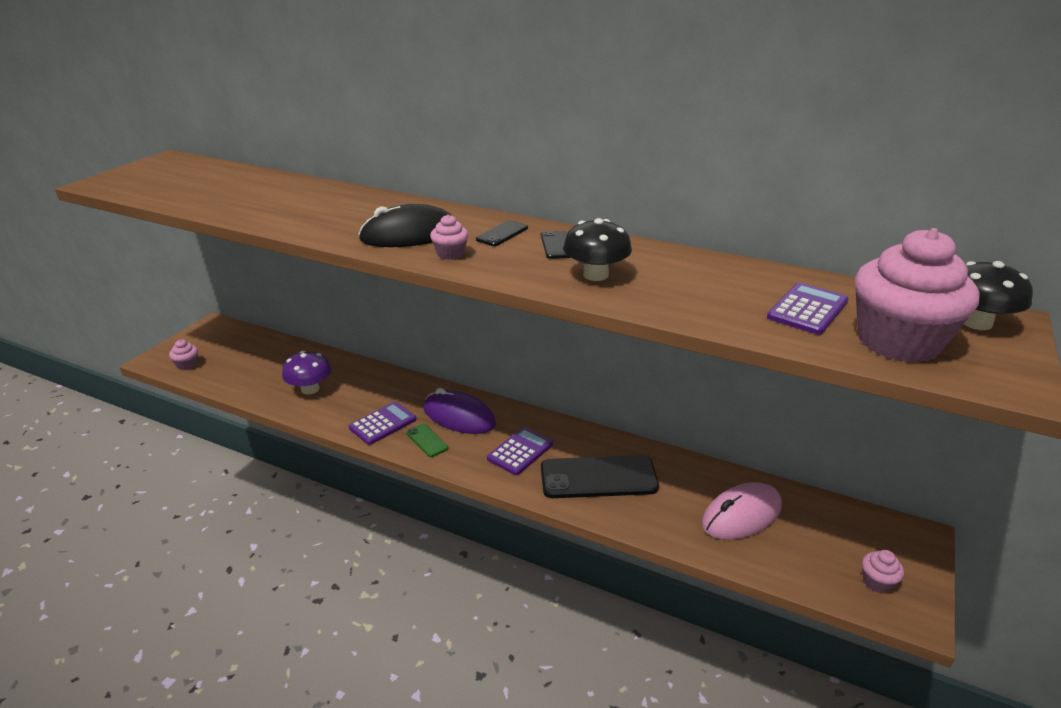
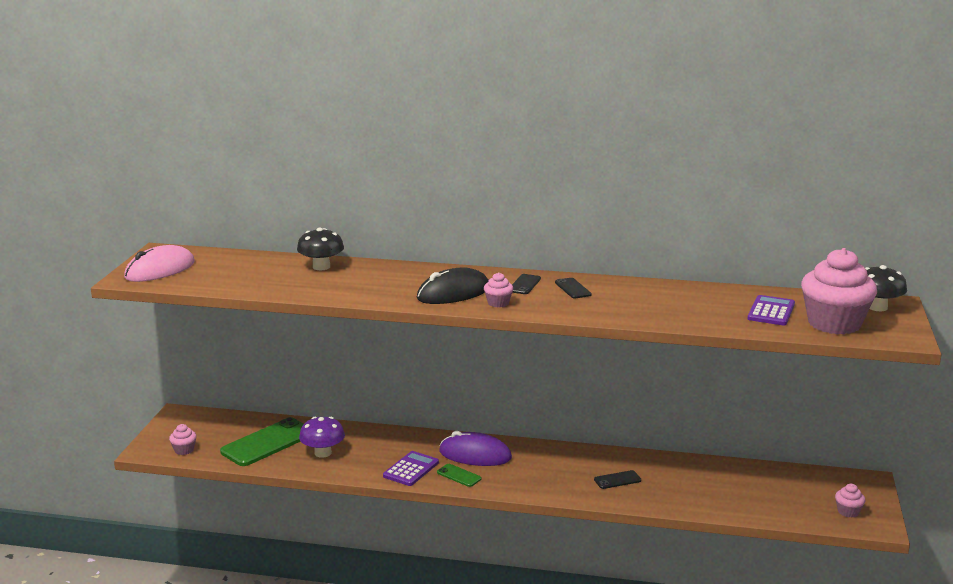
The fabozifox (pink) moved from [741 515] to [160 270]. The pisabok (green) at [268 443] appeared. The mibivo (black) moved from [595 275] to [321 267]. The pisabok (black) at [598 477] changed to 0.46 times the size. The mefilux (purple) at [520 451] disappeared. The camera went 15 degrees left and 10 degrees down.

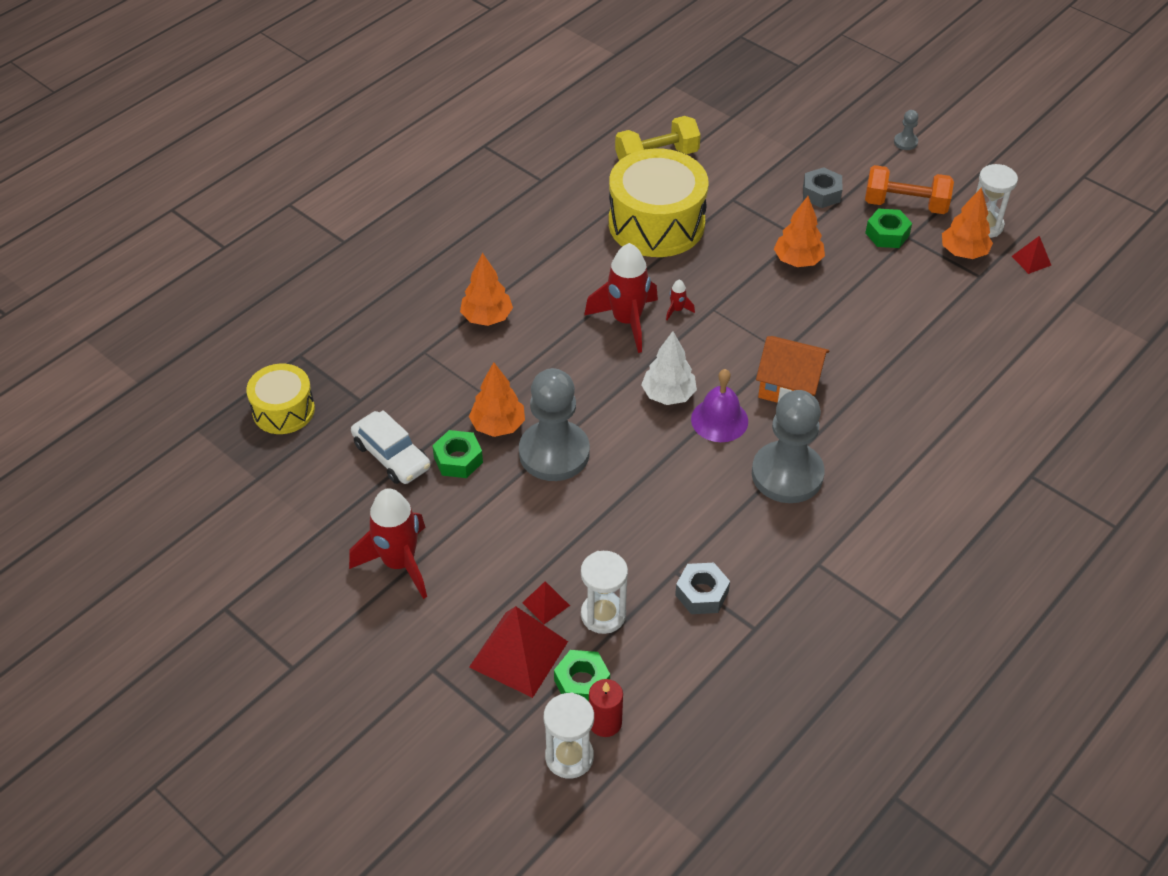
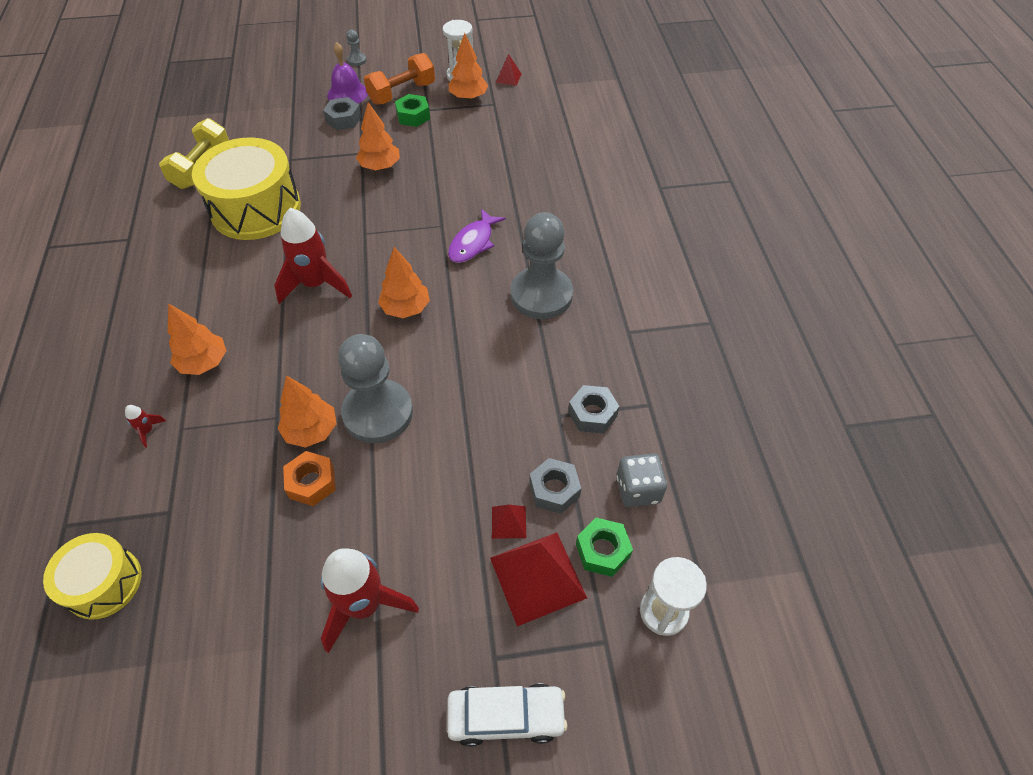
The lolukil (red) moved from [677 310] to [148 431]. The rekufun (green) at [458 459] became the rekufun (orange) at [311 482]. The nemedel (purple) moved from [719 420] to [347 93]. The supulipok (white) at [668 395] became the supulipok (orange) at [406 308]. The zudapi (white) moved from [391 456] to [506 716]. The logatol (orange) at [789 387] was replaced by the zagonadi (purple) at [473 243]. The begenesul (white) at [603 615] was replaced by the rekufun (grey) at [554 490]. The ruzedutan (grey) at [638 490] appeared. The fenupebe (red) at [605 722] disappeared. The camera went 50 degrees left and 5 degrees up.

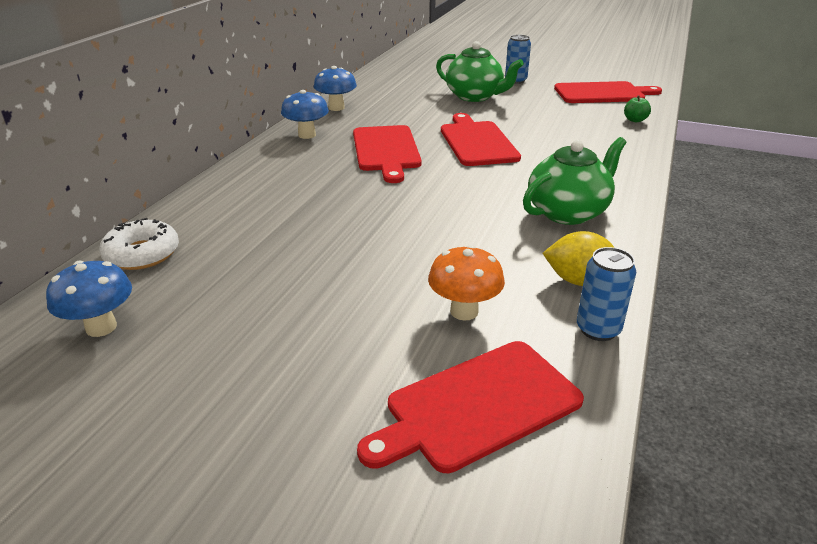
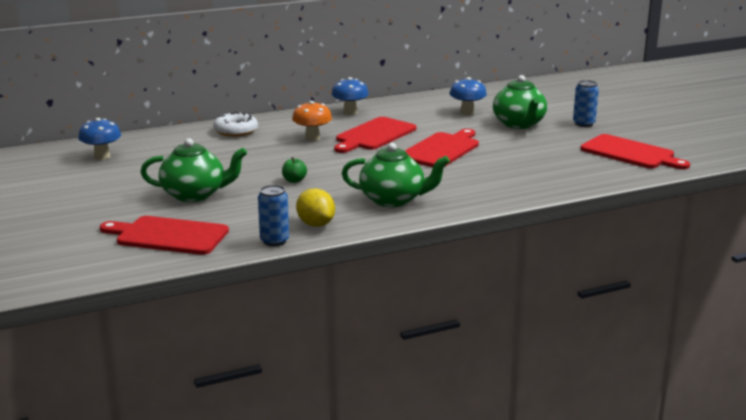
The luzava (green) at [195 194] appeared. The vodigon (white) moved from [142 254] to [236 131]. The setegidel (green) moved from [635 120] to [294 180]. The mibivo (orange) moved from [464 311] to [312 138]. The mibivo (blue) moved from [336 108] to [467 112]. The camera went 45 degrees right and 10 degrees down.

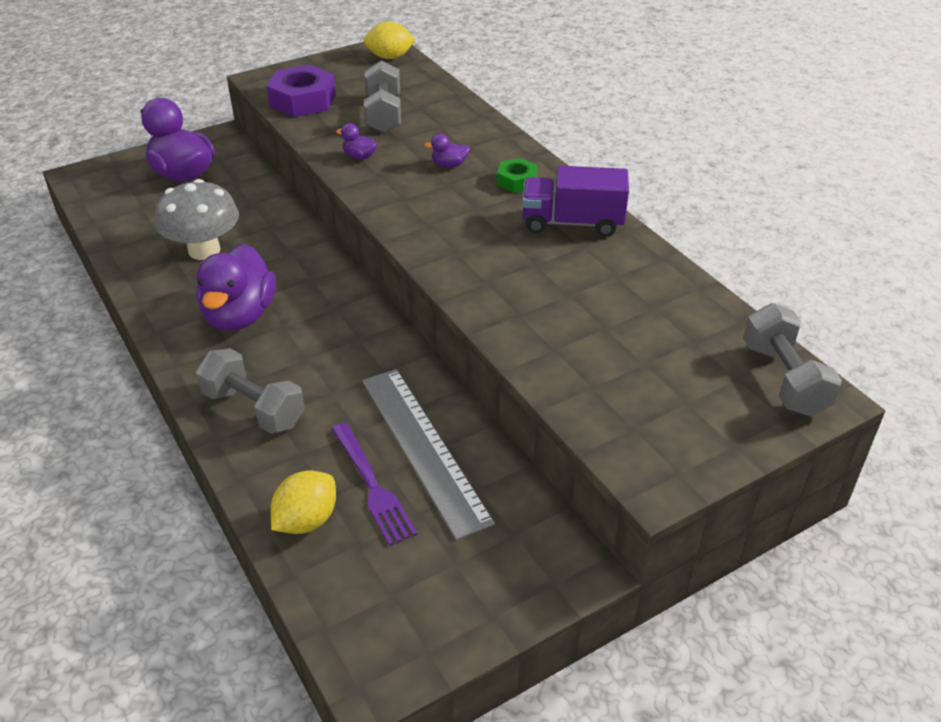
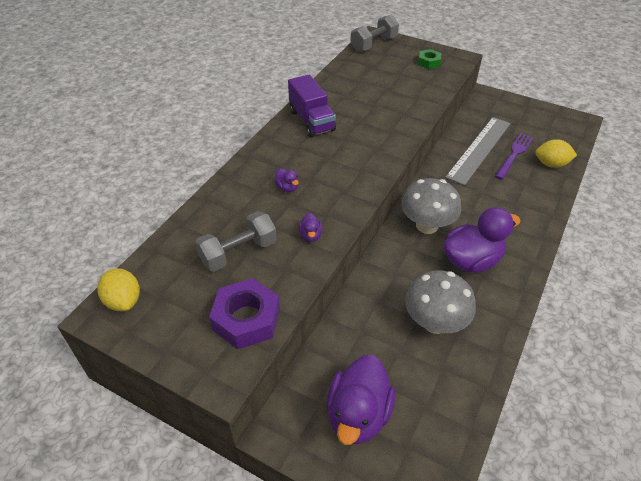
The mibivo (grey) at [427 225] appeared. The rekufun (green) moved from [516 181] to [429 62]. The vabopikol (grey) at [254 408] disappeared. The camera went 120 degrees left and 5 degrees up.

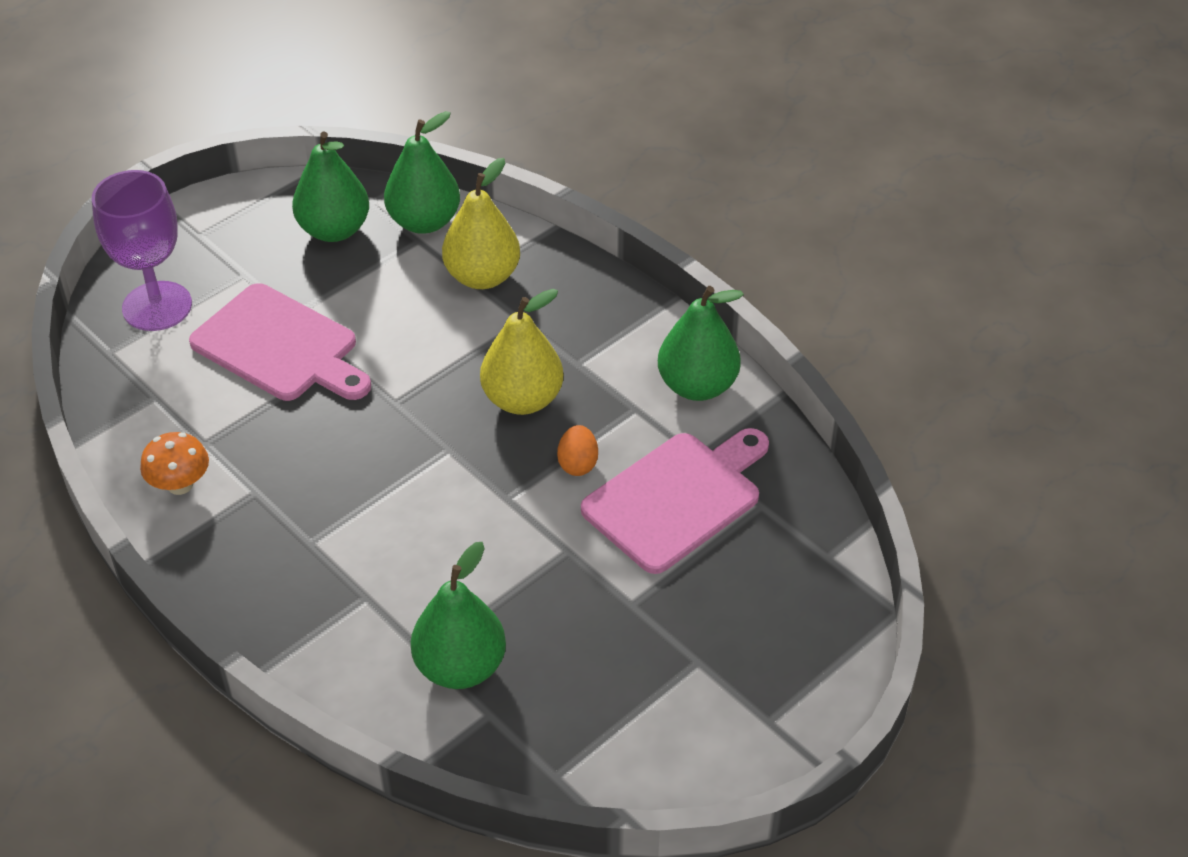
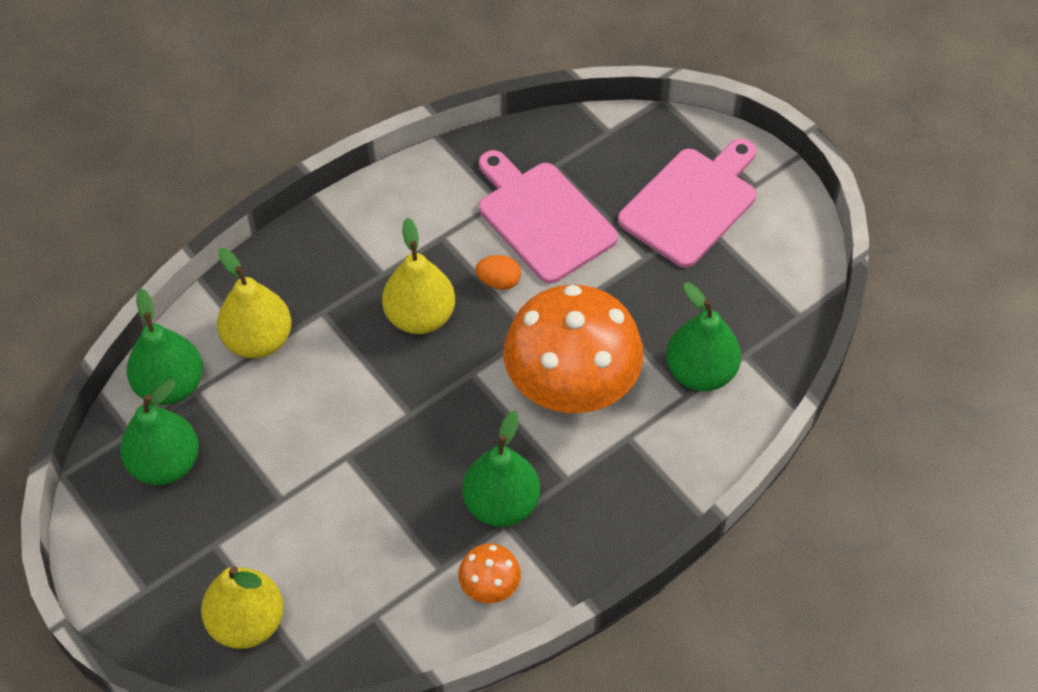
The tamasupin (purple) at [157 306] was replaced by the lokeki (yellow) at [247 622]. The lokeki (green) moved from [697 386] to [501 504]. The mibivo (orange) at [571 386] appeared. The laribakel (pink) moved from [280 346] to [692 203]. The camera went 85 degrees left and 10 degrees up.

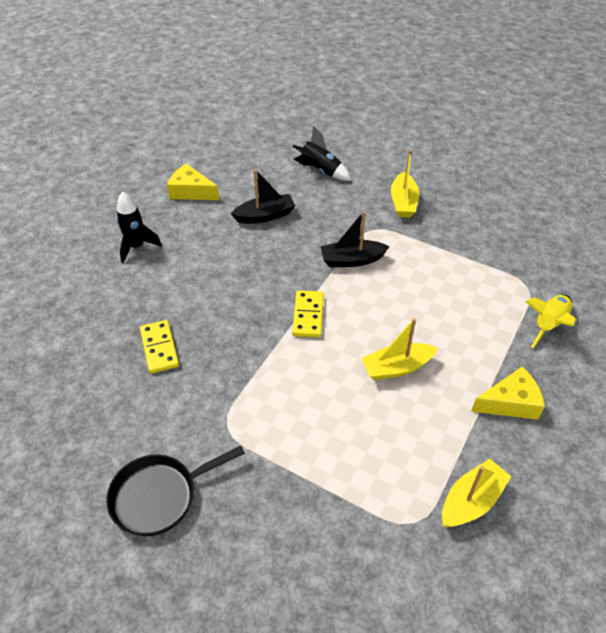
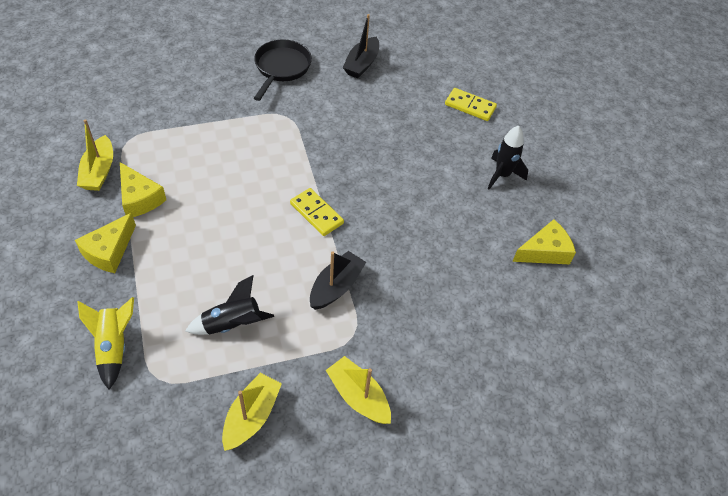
The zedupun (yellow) at [139 198] appeared. The lolukil (black) moved from [320 170] to [232 324]. The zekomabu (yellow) moved from [397 367] to [251 416]. The zekomabu (black) moved from [265 216] to [361 64]. The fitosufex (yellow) moved from [159 348] to [470 106]. The camera went 130 degrees right and 5 degrees up.

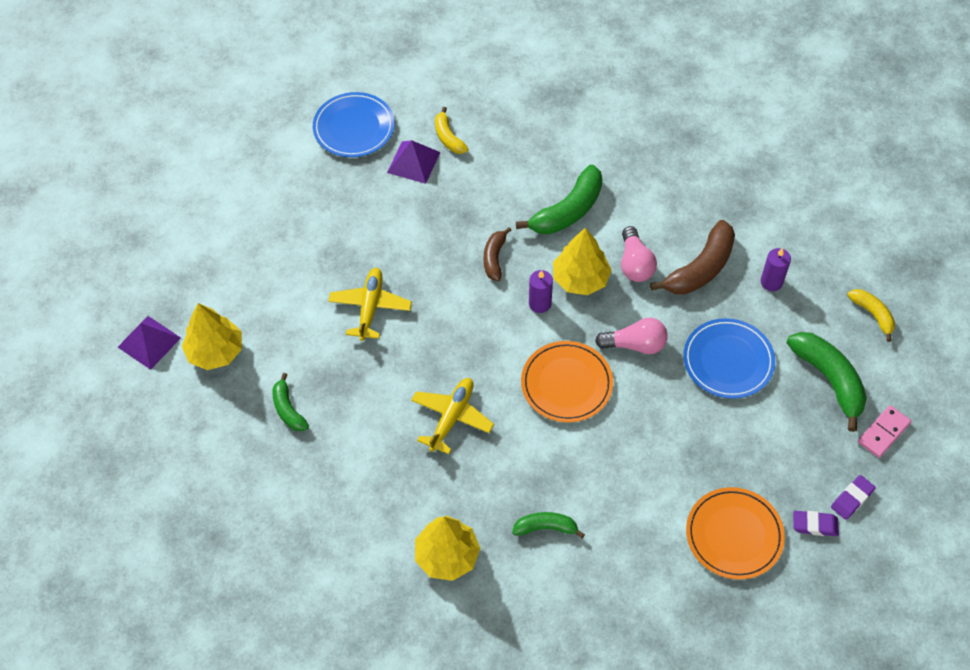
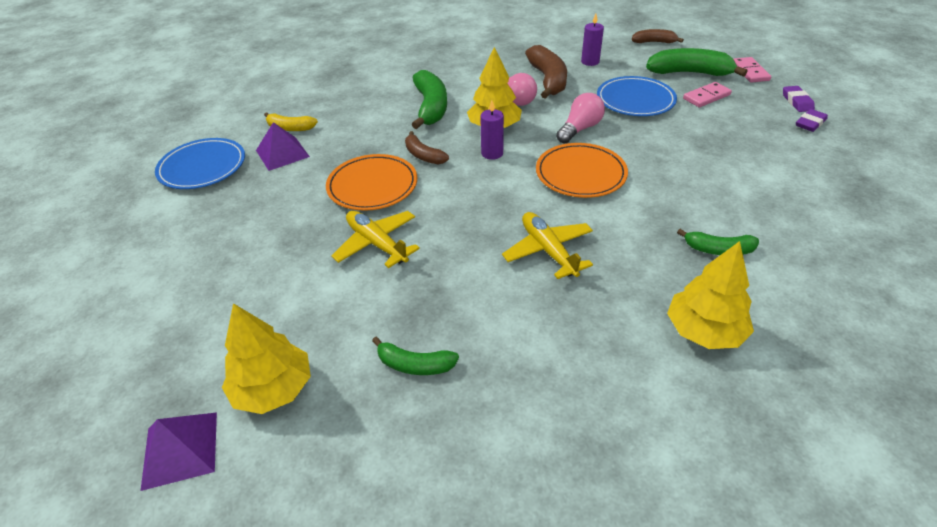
The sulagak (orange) moved from [734 535] to [372 186]. The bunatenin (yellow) at [873 315] became the bunatenin (brown) at [654 42]. The bunatenin (green) at [546 528] turned 120 degrees counterclockwise. The fitosufex (pink) at [706 97] appeared. The camera went 50 degrees left and 15 degrees down.

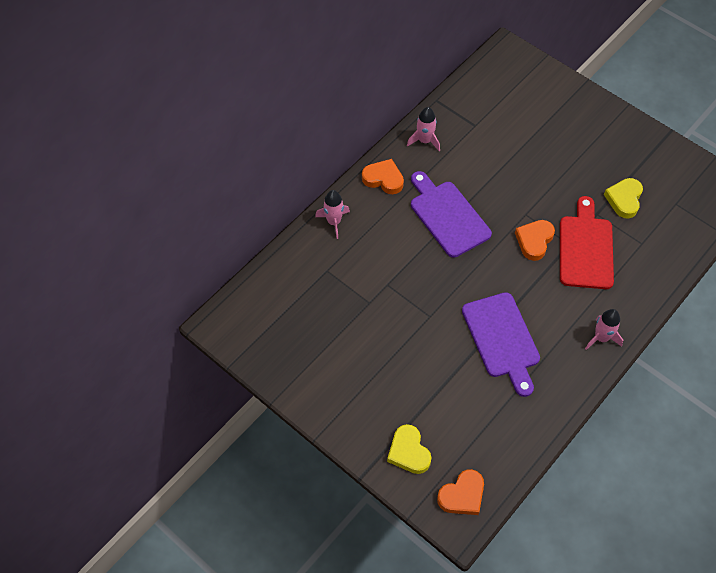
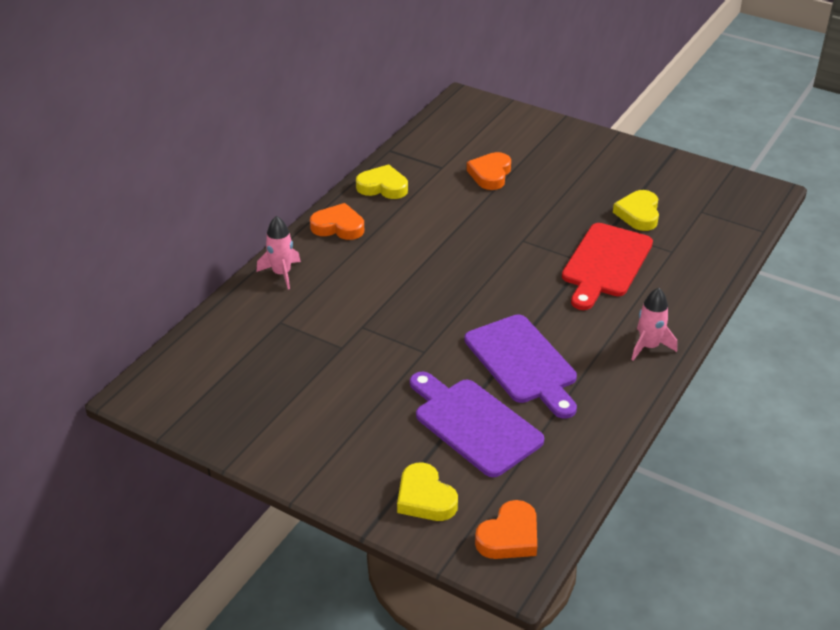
The lolukil (pink) at [424 141] was replaced by the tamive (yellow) at [383 187]. The laribakel (purple) moved from [447 216] to [474 424]. The tamive (orange) moved from [534 241] to [490 174]. The laribakel (red) at [586 248] turned 150 degrees counterclockwise. The camera went 10 degrees left and 20 degrees down.

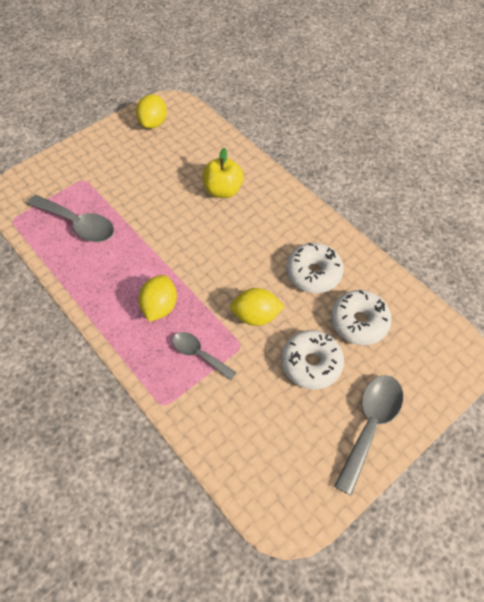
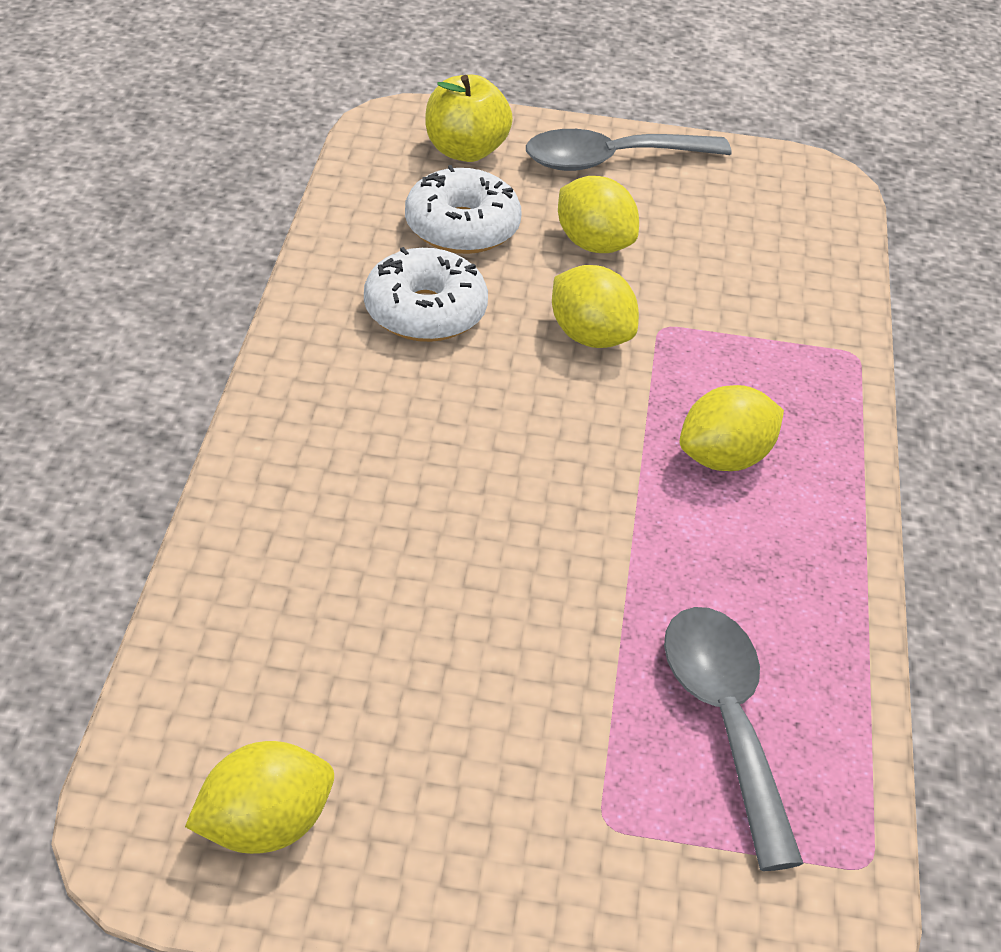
The setegidel (yellow) moved from [223 190] to [465 151]. The vodigon (white) at [311 363] was replaced by the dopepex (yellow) at [594 244]. The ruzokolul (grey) at [199 354] disappeared. The camera went 135 degrees left and 15 degrees down.

